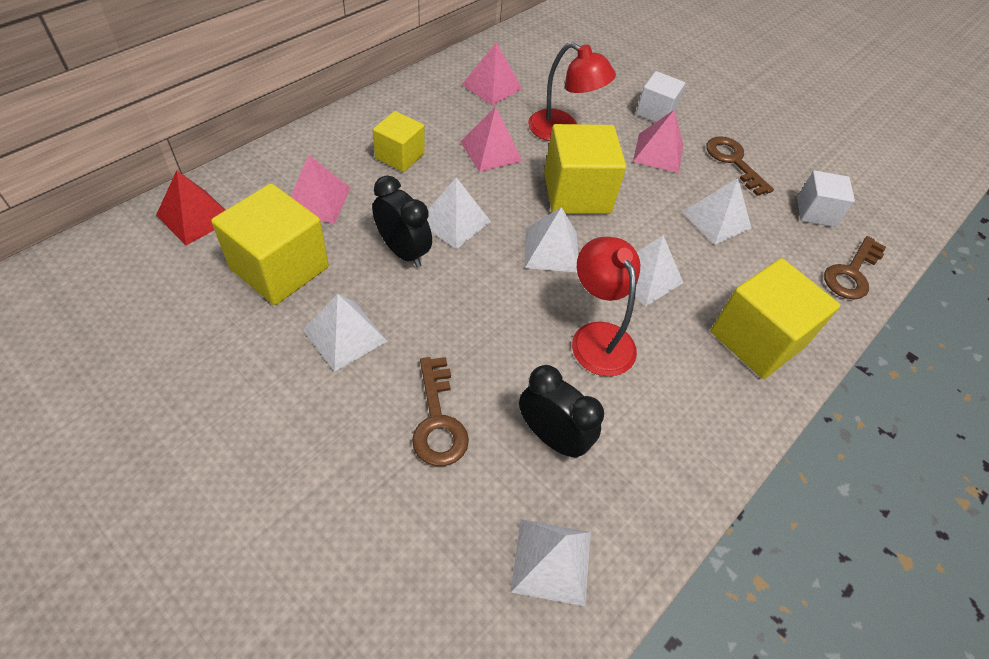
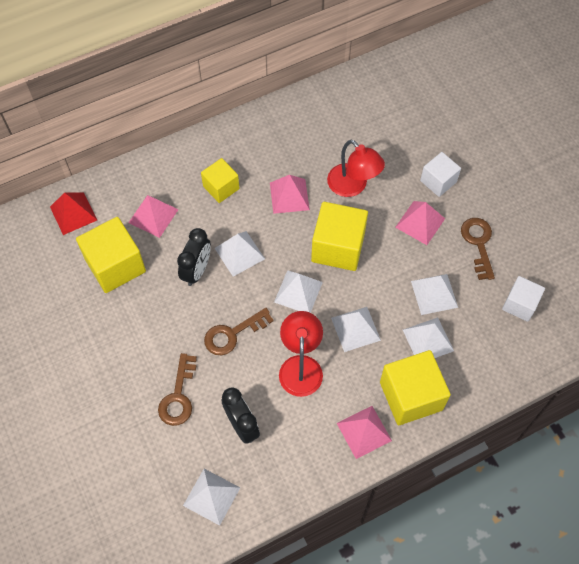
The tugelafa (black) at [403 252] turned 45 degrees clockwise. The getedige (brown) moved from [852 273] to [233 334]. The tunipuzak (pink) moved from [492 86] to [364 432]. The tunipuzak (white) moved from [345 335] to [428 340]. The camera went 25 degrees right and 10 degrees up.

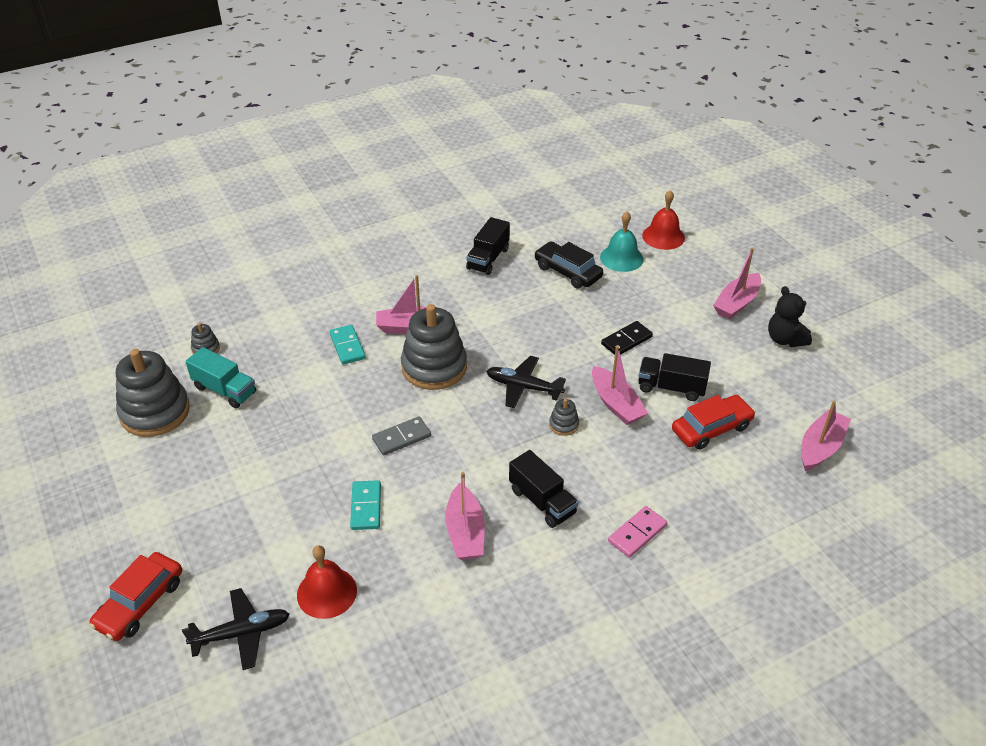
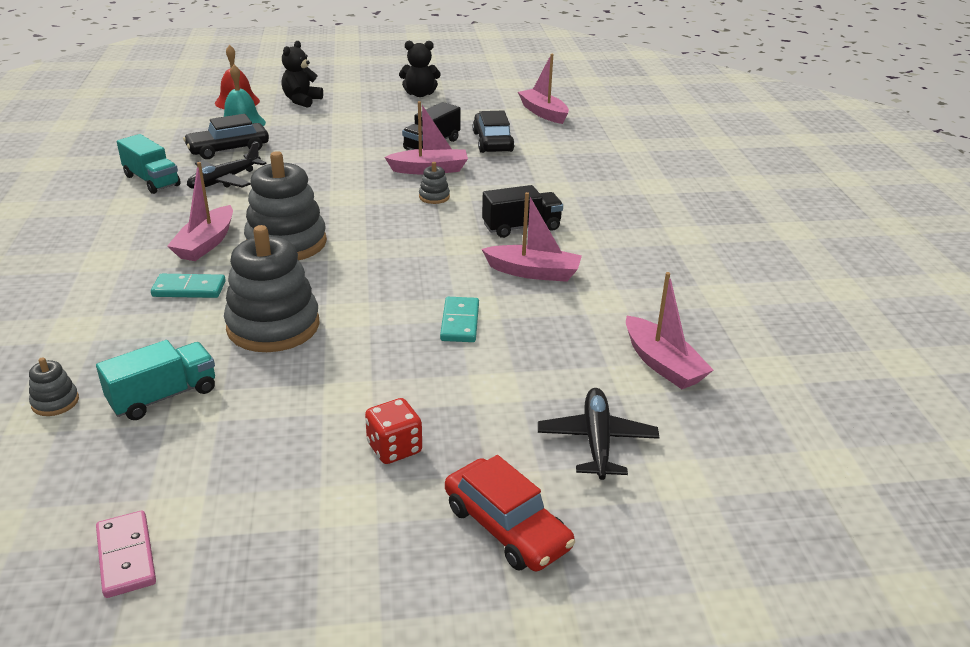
The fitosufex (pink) moved from [637 533] to [126 556]. The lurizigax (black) at [488 259] became the lurizigax (turquoise) at [152 180]. The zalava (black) moved from [523 387] to [224 180]. The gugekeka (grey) moved from [155 412] to [273 326]. The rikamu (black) at [302 101] appeared. The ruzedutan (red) at [394 448] appeared. The fitosufex (turquoise) at [366 507] turned 75 degrees clockwise. The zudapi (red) at [711 428] became the zudapi (black) at [492 142]. The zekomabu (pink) moved from [736 303] to [662 364]. The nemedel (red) at [327 592] disappeared. The fitosufex (grey) at [401 438] disappeared. The fitosufex (black) at [626 340] disappeared. The camera went 70 degrees left and 10 degrees down.

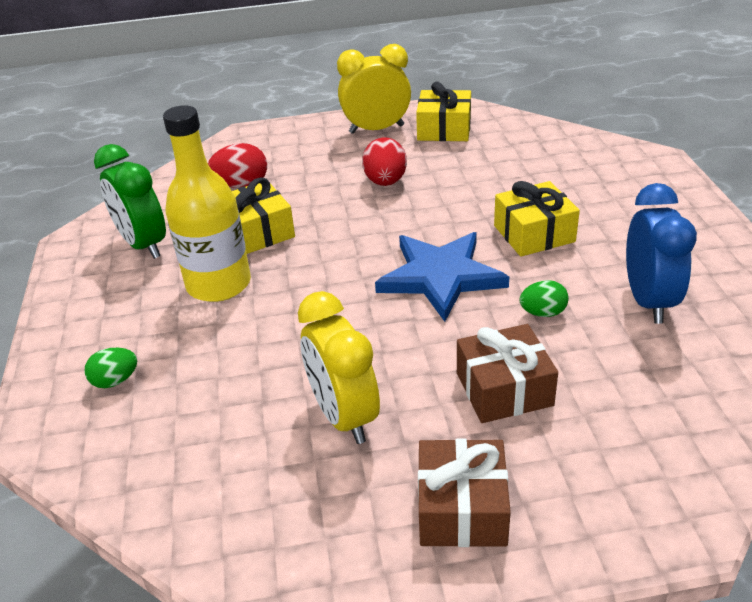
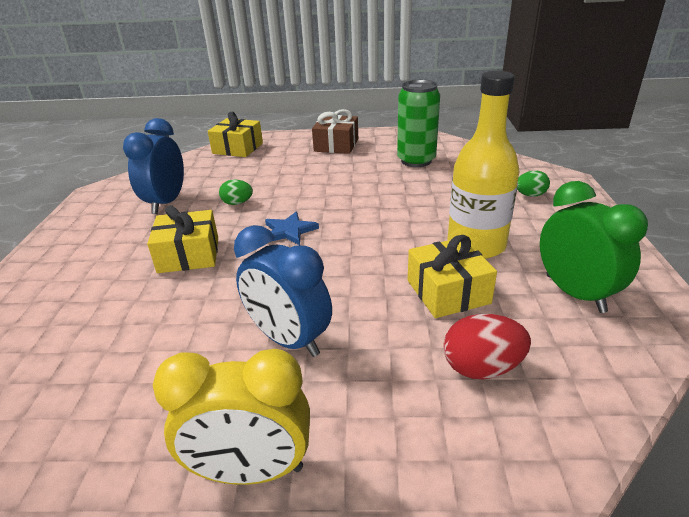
The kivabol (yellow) moved from [444 129] to [238 148]. The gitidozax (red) at [385 182] was replaced by the tugelafa (blue) at [289 340]. The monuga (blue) at [441 277] changed to 0.53 times the size. The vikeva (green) at [416 161] appeared. The tugelafa (yellow) at [344 416] disappeared. The kivabol (brown) at [504 389] disappeared. The camera went 170 degrees left and 5 degrees down.

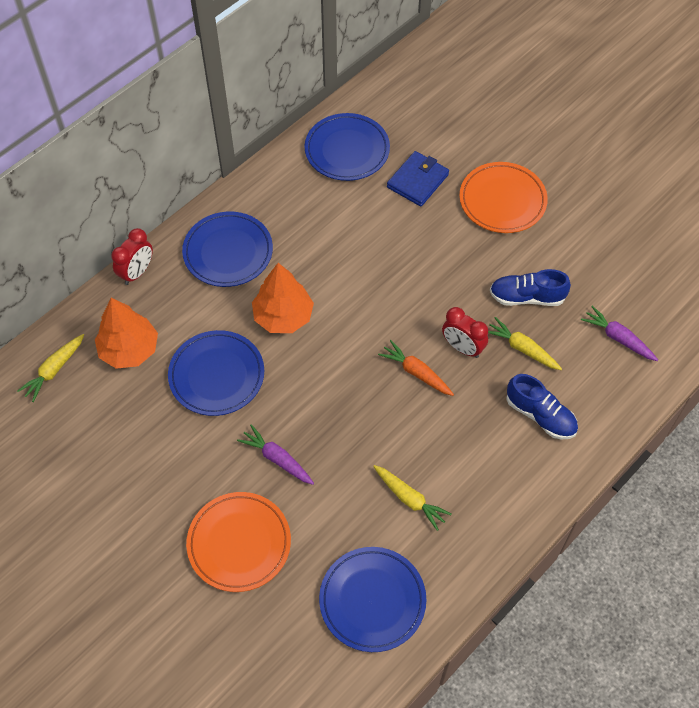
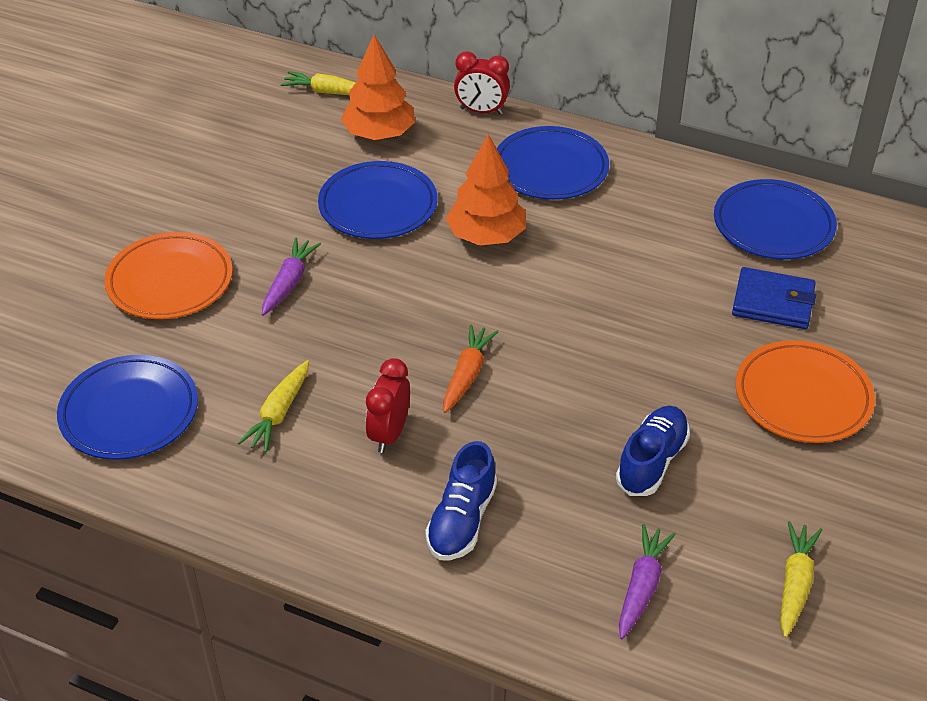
The tugelafa (red) moved from [462 347] to [389 434]. The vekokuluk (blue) at [526 297] turned 45 degrees clockwise. The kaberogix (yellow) moved from [522 348] to [795 584]. The camera went 70 degrees right and 15 degrees down.

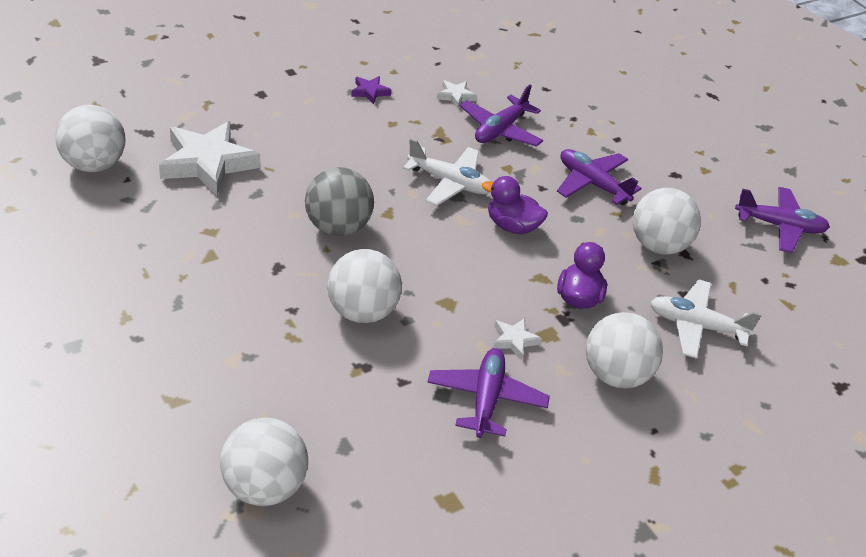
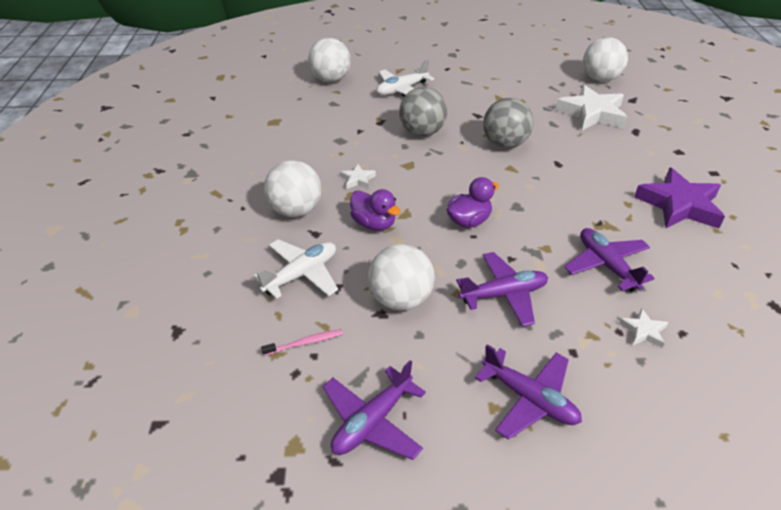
The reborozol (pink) at [305 343] appeared. The zalava (white) moved from [450 183] to [402 90]. The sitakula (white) at [362 312] became the sitakula (grey) at [422 132]. The zalava (purple) moved from [486 399] to [529 399]. The monuga (white) moved from [455 96] to [643 331]. The monuga (purple) at [370 92] changed to 2.23 times the size. The camera went 125 degrees right and 0 degrees up.

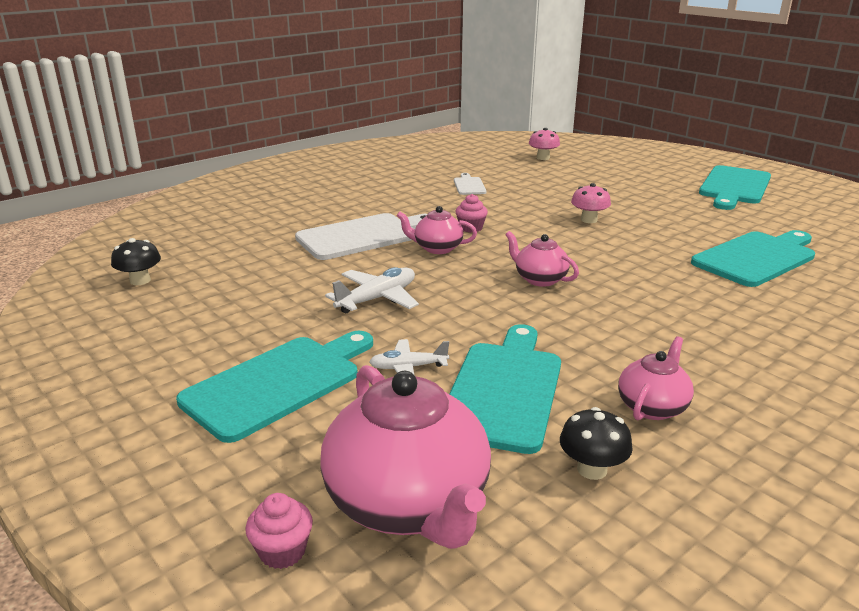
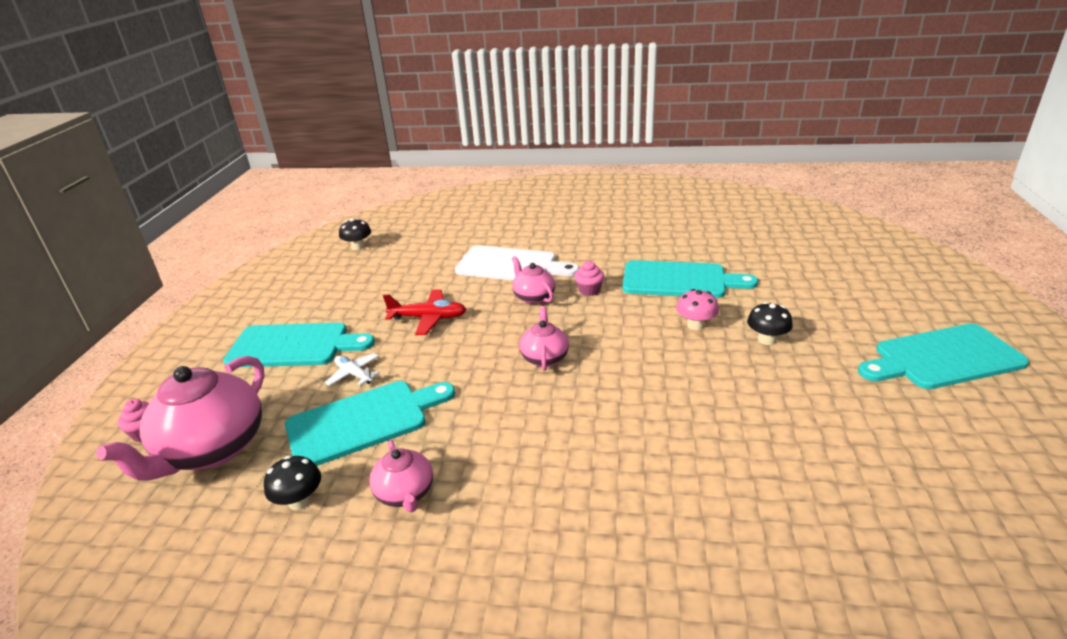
The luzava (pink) at [652 407] turned 75 degrees clockwise. The zalava (white) at [377 299] became the zalava (red) at [428 318]. The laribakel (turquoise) moved from [756 258] to [679 280]. The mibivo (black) at [766 339] appeared. The laribakel (white) at [469 185] disappeared. The mibivo (pink) at [543 158] disappeared. The camera went 50 degrees right and 5 degrees up.

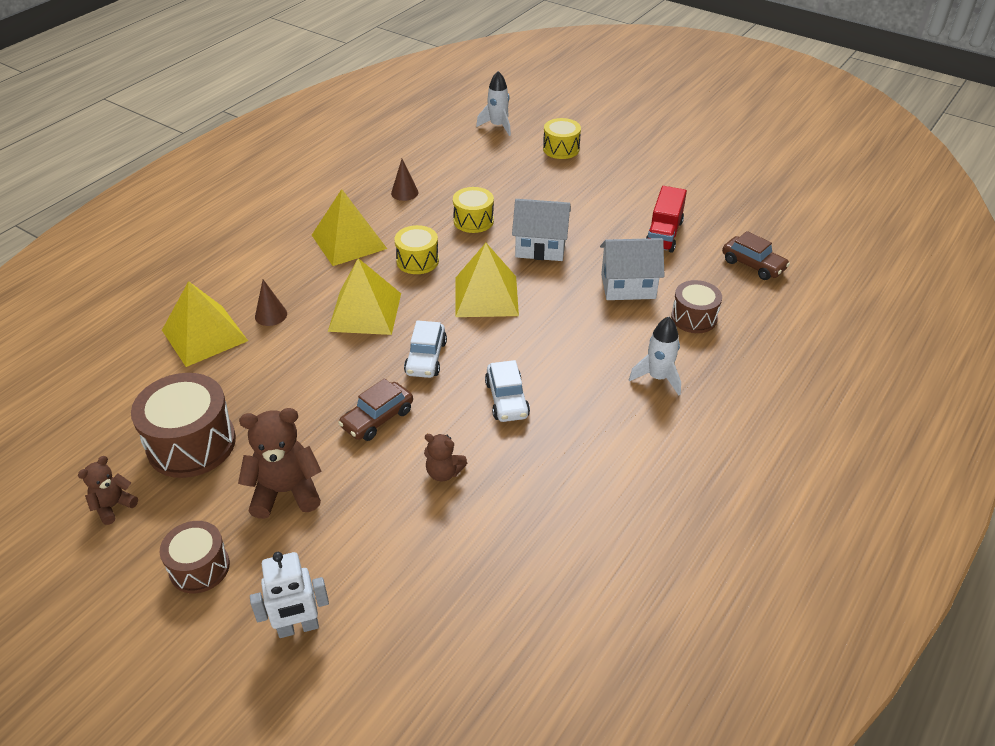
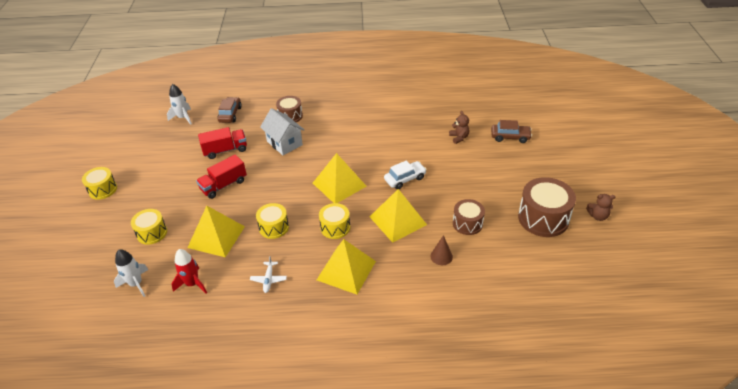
The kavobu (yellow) at [102 189] appeared. The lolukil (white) moved from [658 377] to [183 118]. The lolukil (red) at [192 284] appeared. The tunipuzak (yellow) moved from [204 335] to [216 237]. The lurizigax (red) at [224 185] appeared. The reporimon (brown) at [404 192] was replaced by the zalava (white) at [268 279]. The kavobu (brown) moved from [199 568] to [467 223]. The zudapi (brown) moved from [377 419] to [510 137]. The rikamu (brown) at [286 492] disappeared. The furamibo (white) at [298 628] disappeared. The zudapi (white) at [507 399] disappeared. The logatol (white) at [540 247] disappeared. The camera went 125 degrees left and 0 degrees up.

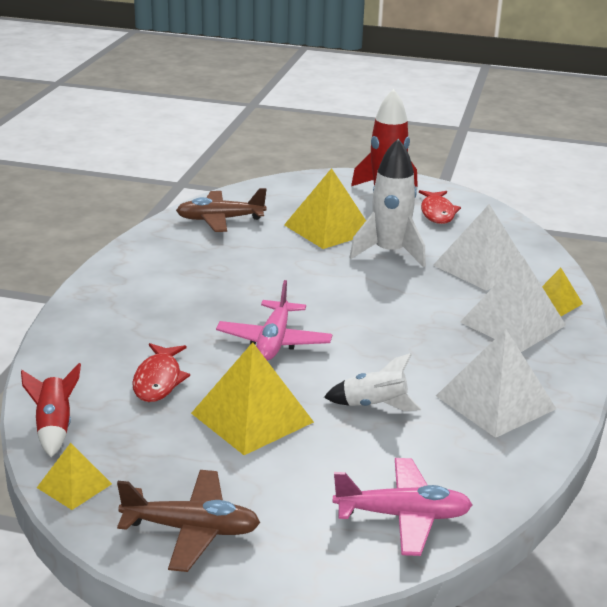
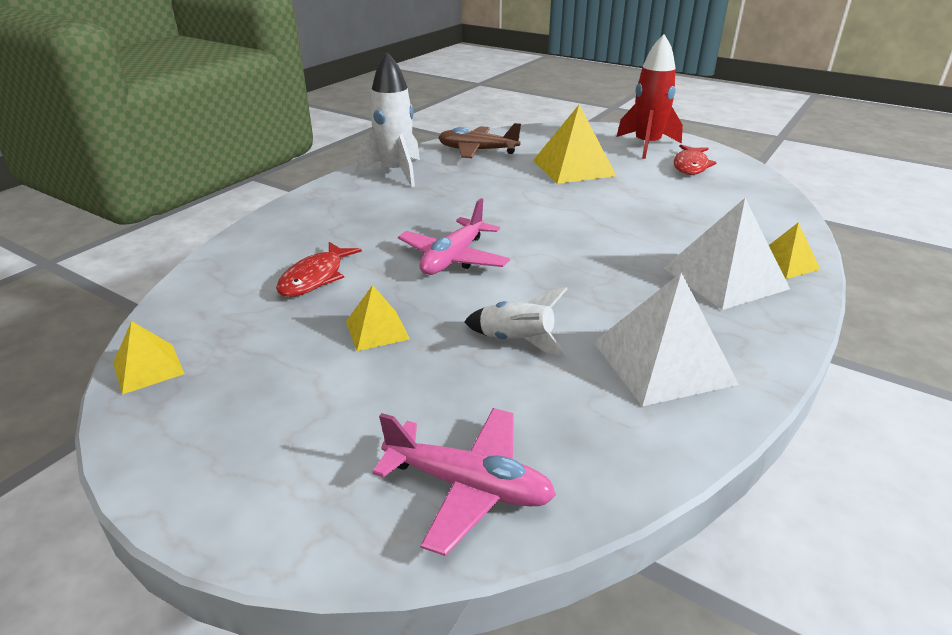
The tunipuzak (yellow) at [252 417] changed to 0.55 times the size. The lolukil (white) moved from [389 253] to [395 172]. The lolukil (red) at [54 427] disappeared. The zalava (brown) at [191 529] disappeared. The tunipuzak (white) at [481 267] disappeared. The camera went 20 degrees right and 5 degrees up.

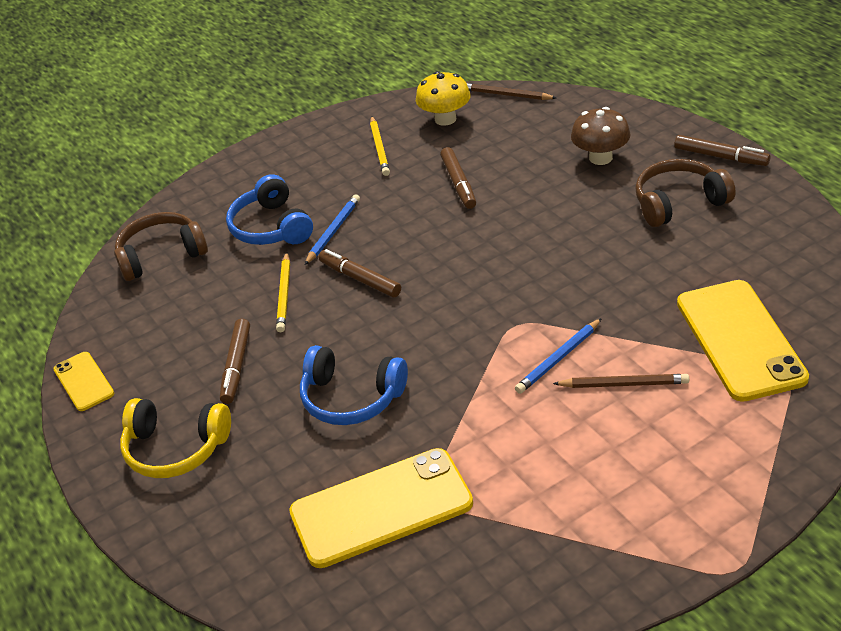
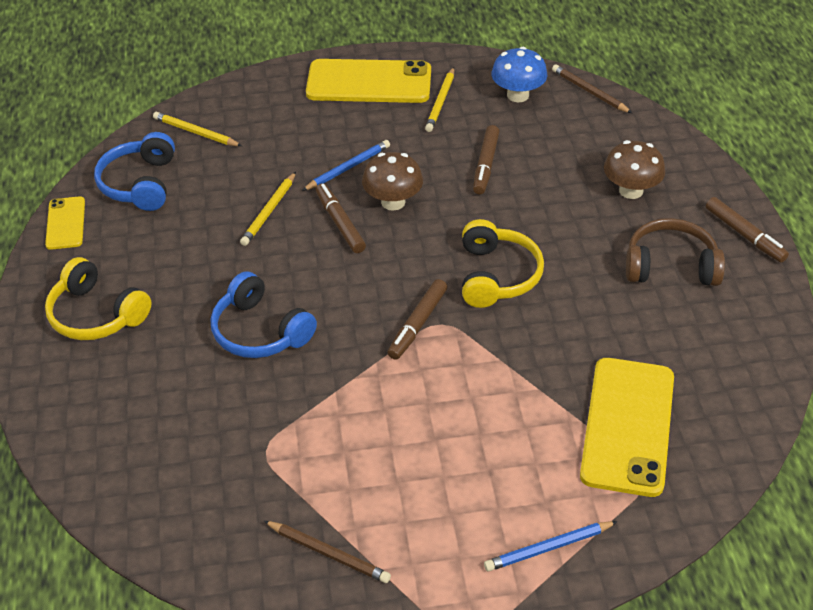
The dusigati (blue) moved from [271 227] to [139 183]. The dusigati (brown) at [161 255] was replaced by the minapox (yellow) at [195 132]. The minapox (brown) moved from [624 384] to [329 553]. The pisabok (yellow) moved from [381 508] to [369 82]. The mibivo (brown) at [393 202] appeared. The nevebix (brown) moved from [236 366] to [417 324]. The dusigati (yellow) at [497 275] appeared. The minapox (blue) moved from [558 359] to [548 548]. The mibivo (yellow) at [445 119] became the mibivo (blue) at [518 95]. The camera went 20 degrees right and 5 degrees up.

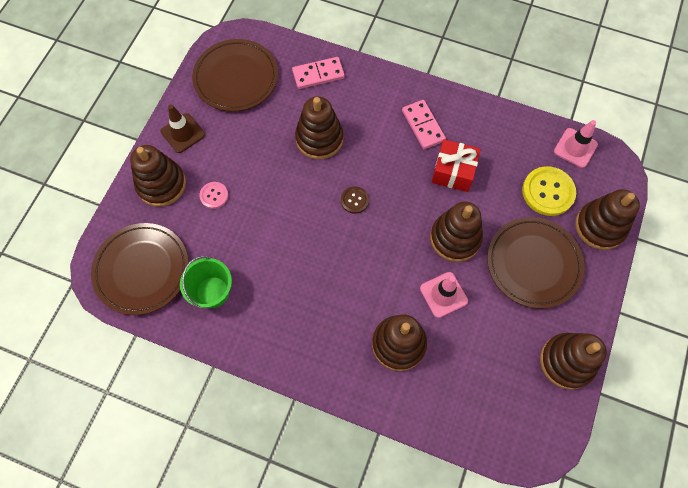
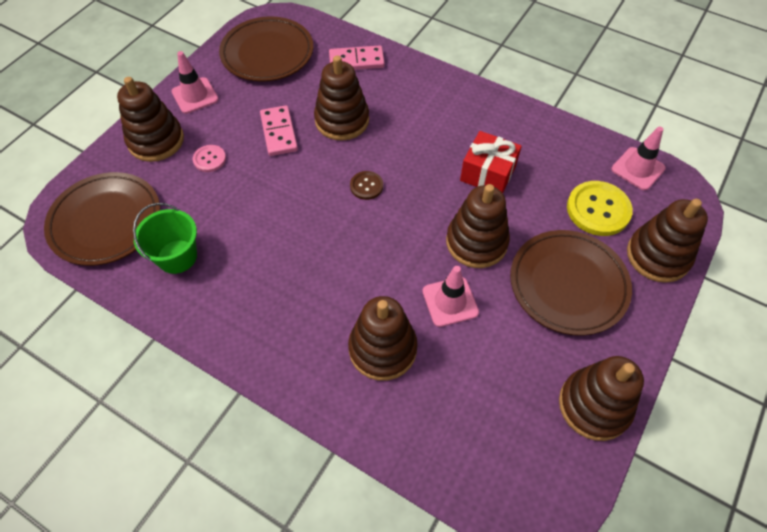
The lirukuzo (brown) at [183 133] became the lirukuzo (pink) at [195 96]. The fitosufex (pink) moved from [423 126] to [279 132]. The camera went 10 degrees right and 10 degrees down.

